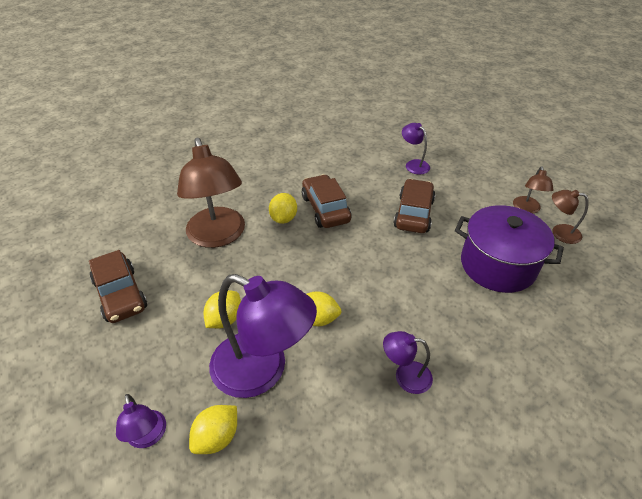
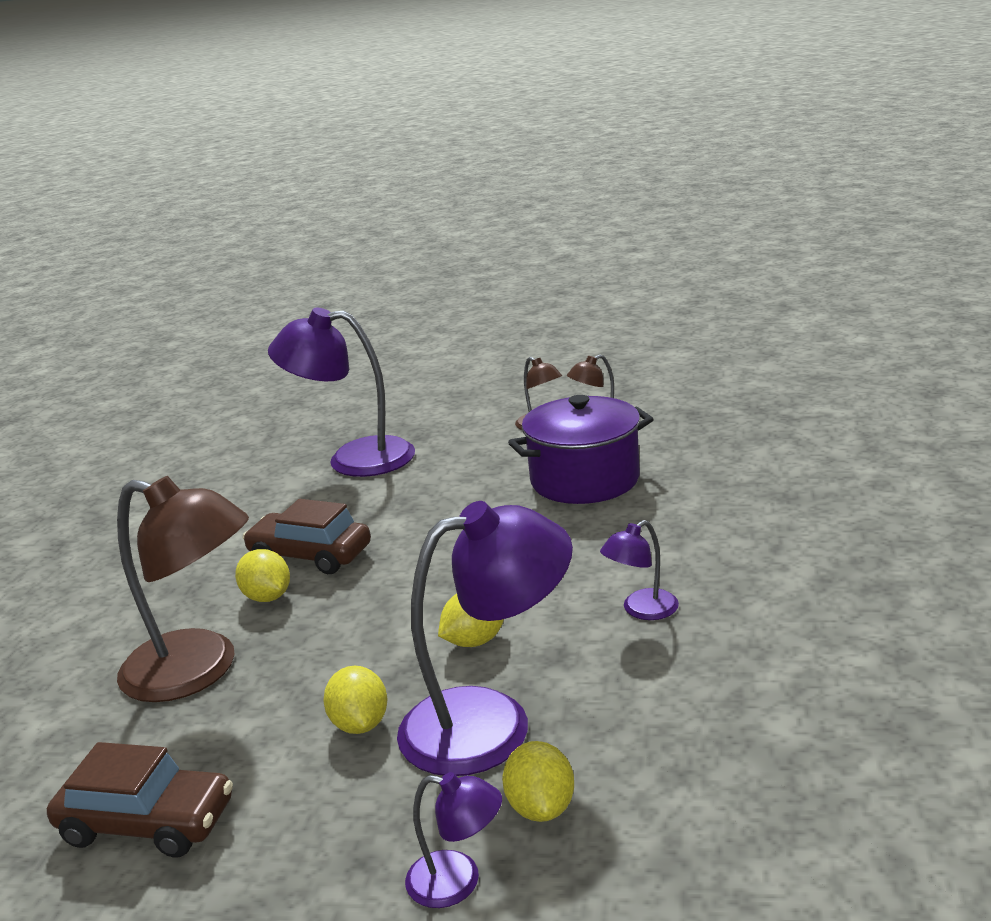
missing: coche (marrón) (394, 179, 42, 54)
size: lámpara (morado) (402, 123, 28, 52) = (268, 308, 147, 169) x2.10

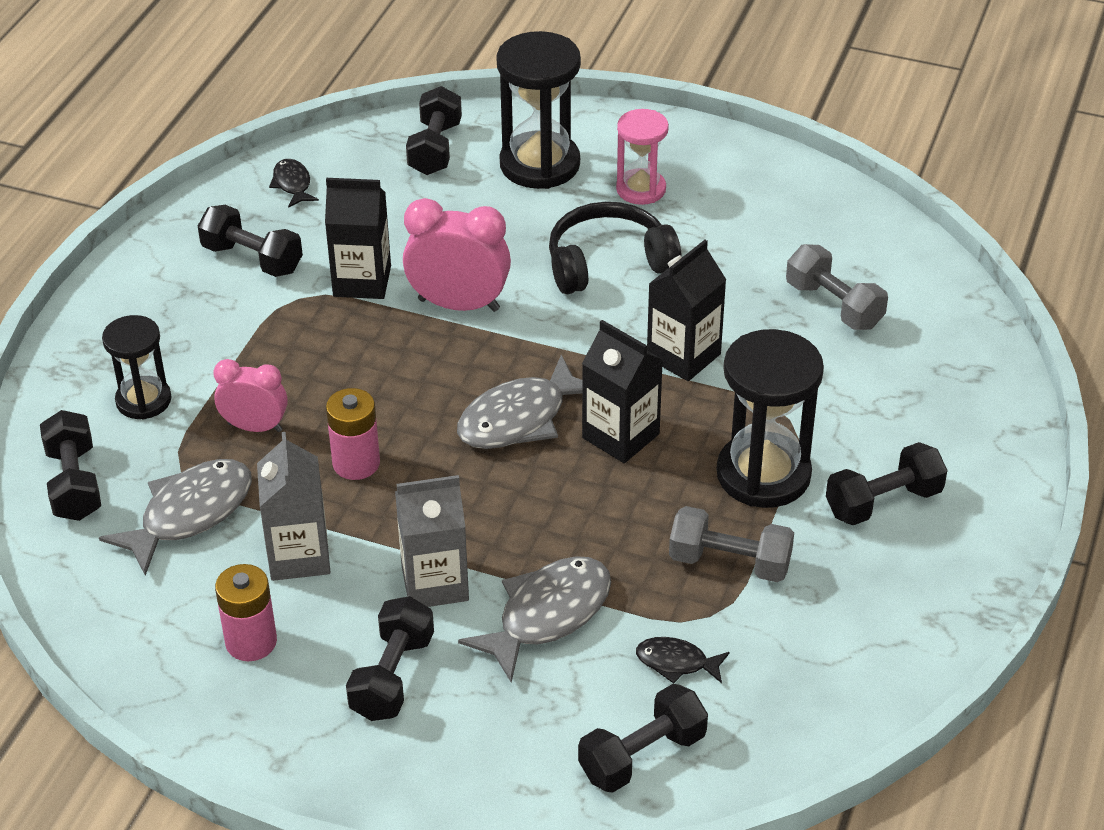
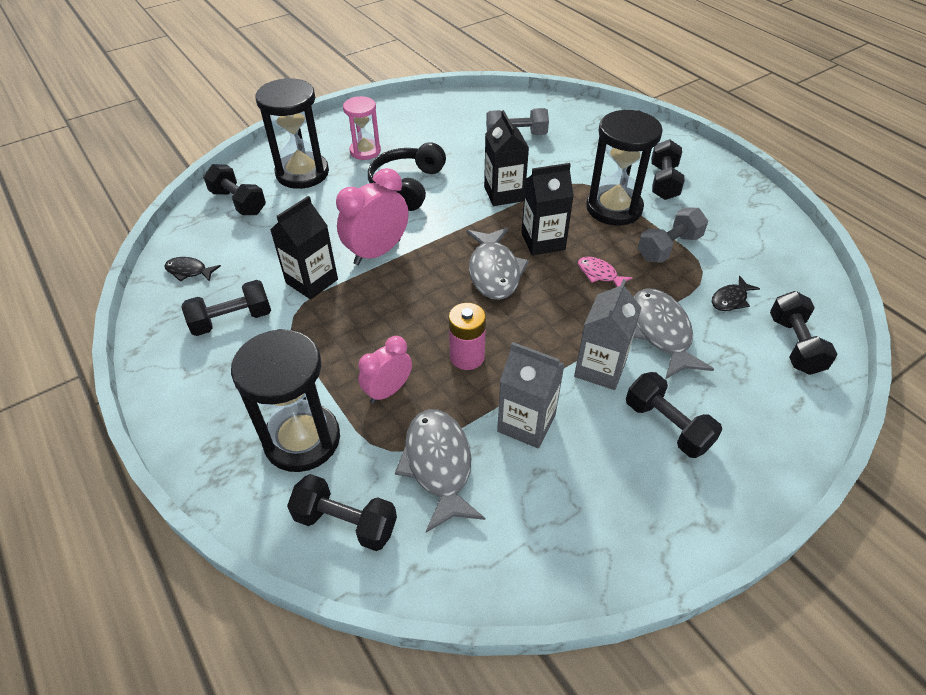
missing: pila (rosa) (215, 564, 62, 97)
appeared: pez (rosa) (578, 257, 55, 30)
size: reloj de arena (negro) (102, 315, 69, 104) = (231, 329, 109, 143) x1.64

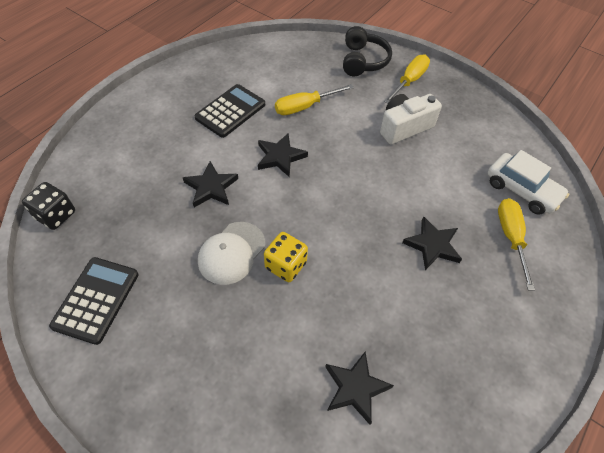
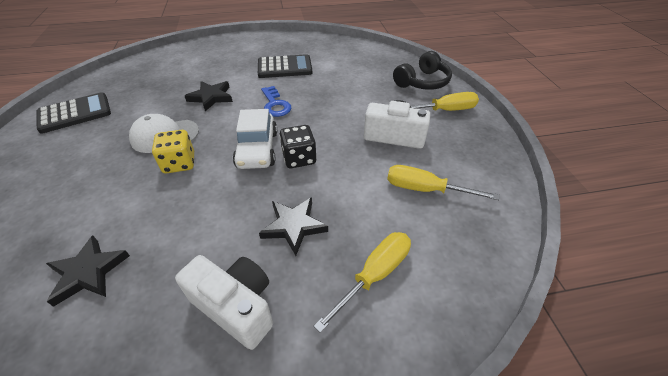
appeared: cámara (blanco) (175, 255, 98, 95)
relocated: destornillador (amarillo) (275, 84, 79, 31) to (387, 165, 112, 35); coche (blanco) (488, 150, 81, 65) to (233, 109, 44, 60); dado (negro) (22, 182, 53, 48) to (280, 125, 37, 43)
exchanged: estrella (negro) (258, 134, 50, 43) to llave (azul) (261, 86, 30, 31)

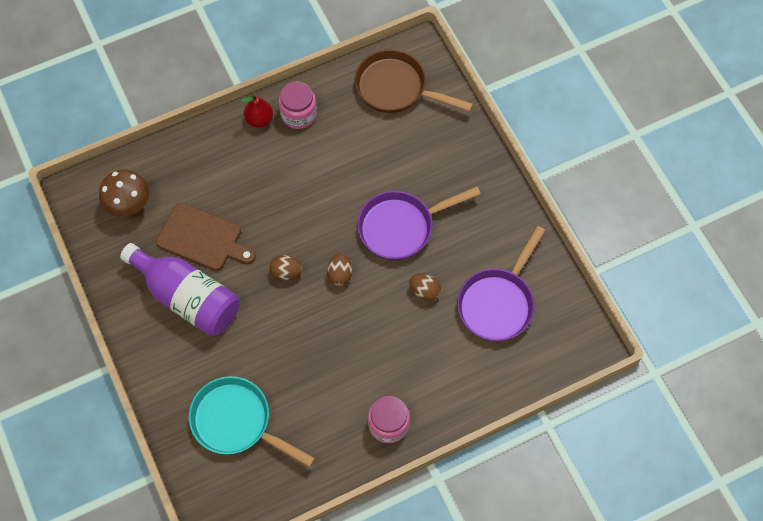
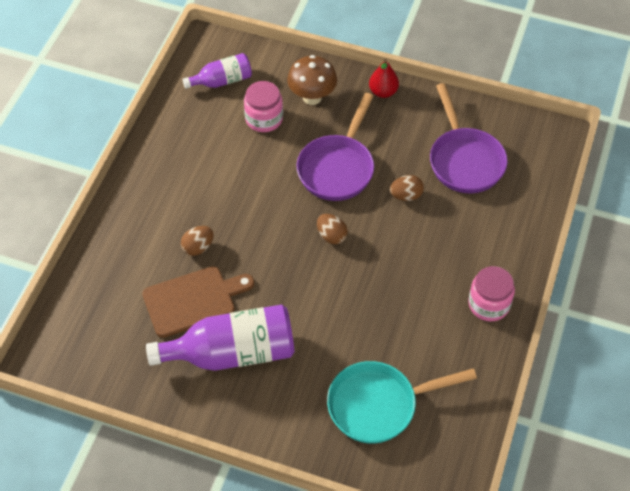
relocated: tarro (rosa) (279, 81, 38, 48) to (244, 81, 39, 51); pera (rojo) (241, 94, 32, 34) to (369, 59, 30, 39); seta (marrón) (99, 169, 50, 48) to (287, 55, 50, 50); huevo (marrón) (269, 255, 34, 25) to (181, 226, 33, 30)
exchanged: sartén (marrón) (355, 49, 118, 64) to botella (morado) (183, 53, 69, 36)

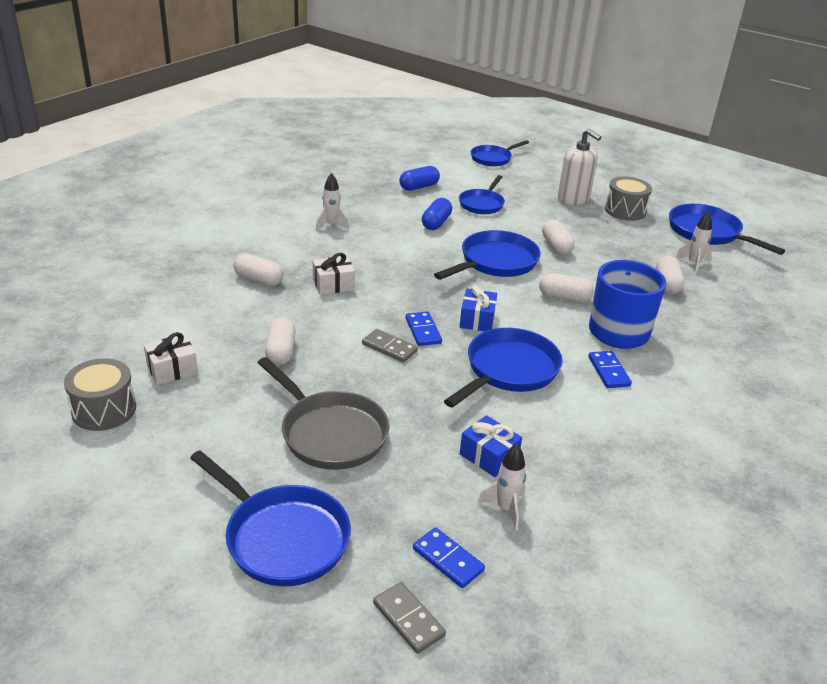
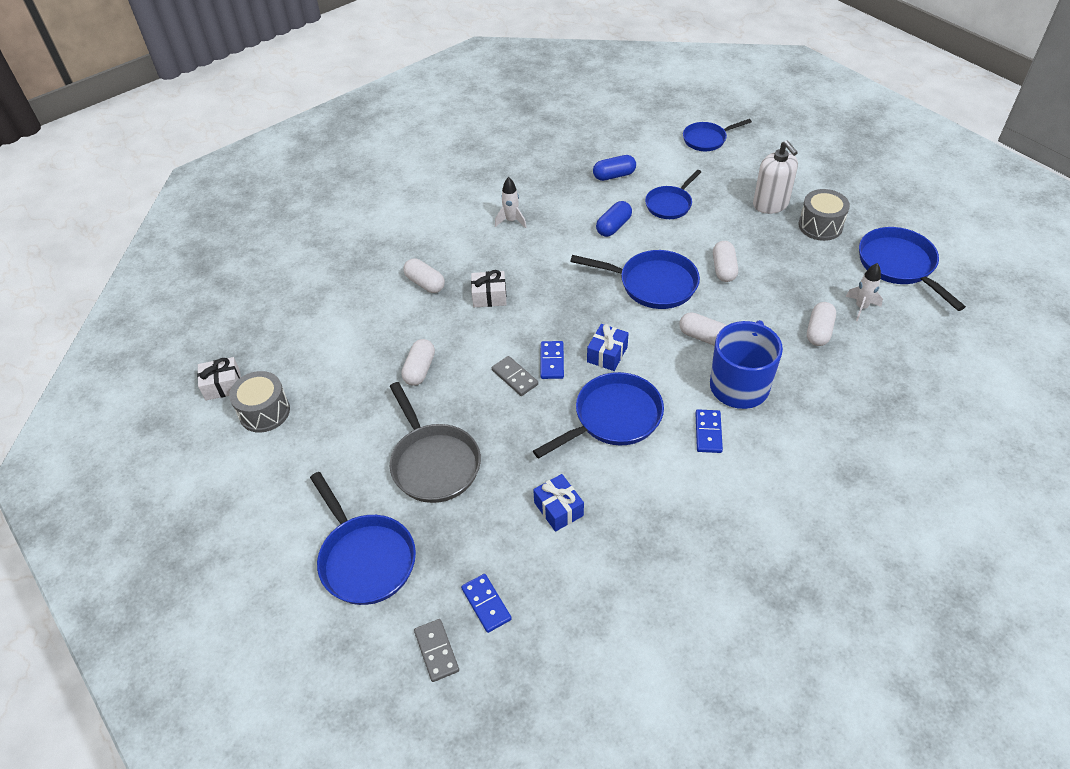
missing: cohete (blanco) (477, 444, 49, 87)
relocated: regalo (blanco) (144, 332, 54, 53) to (197, 357, 44, 44)
spun: sartén (azul) (434, 230, 107, 50) = (570, 250, 130, 59) 45 degrees clockwise

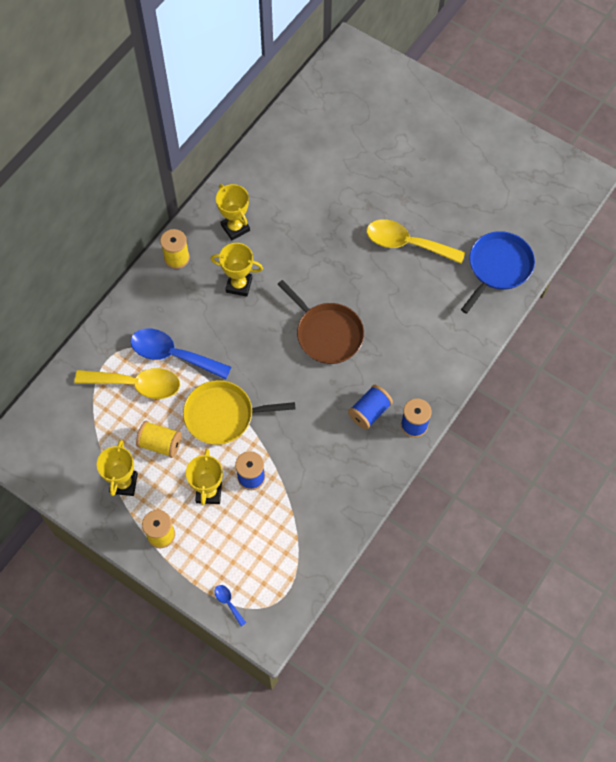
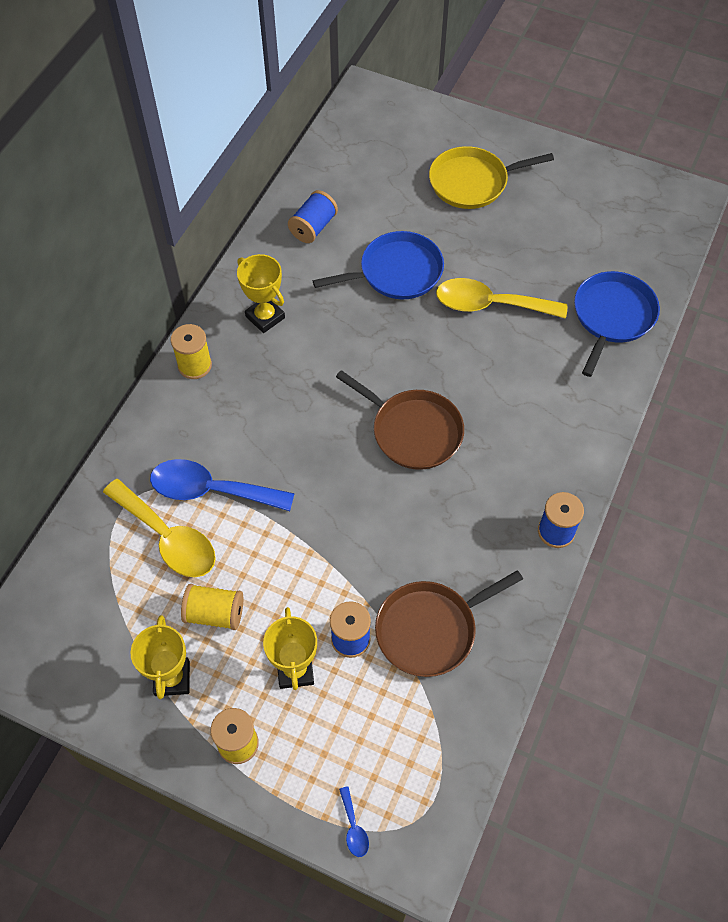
missing: trofeo (amarillo) (211, 243, 52, 54)
appeared: sartén (azul) (313, 231, 131, 68); sartén (marrón) (375, 570, 148, 107)
relocated: sartén (amarillo) (183, 380, 112, 65) to (429, 146, 125, 63); carrete (azul) (348, 385, 45, 45) to (288, 190, 50, 53)
spun: cuchara (amarillo) (74, 368, 106, 31) = (103, 479, 113, 98) 45 degrees clockwise; cuchara (azul) (215, 585, 31, 41) = (339, 786, 30, 71) 150 degrees counterclockwise

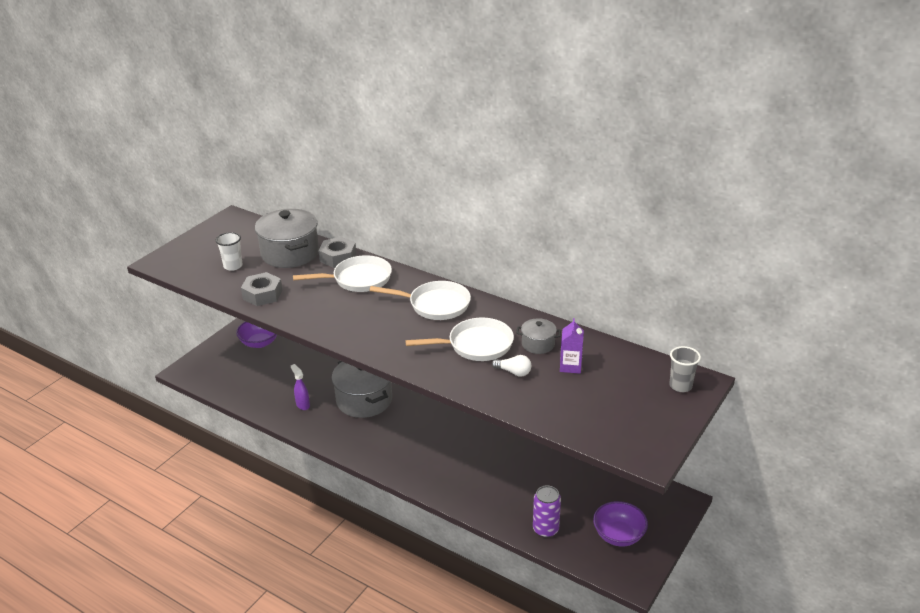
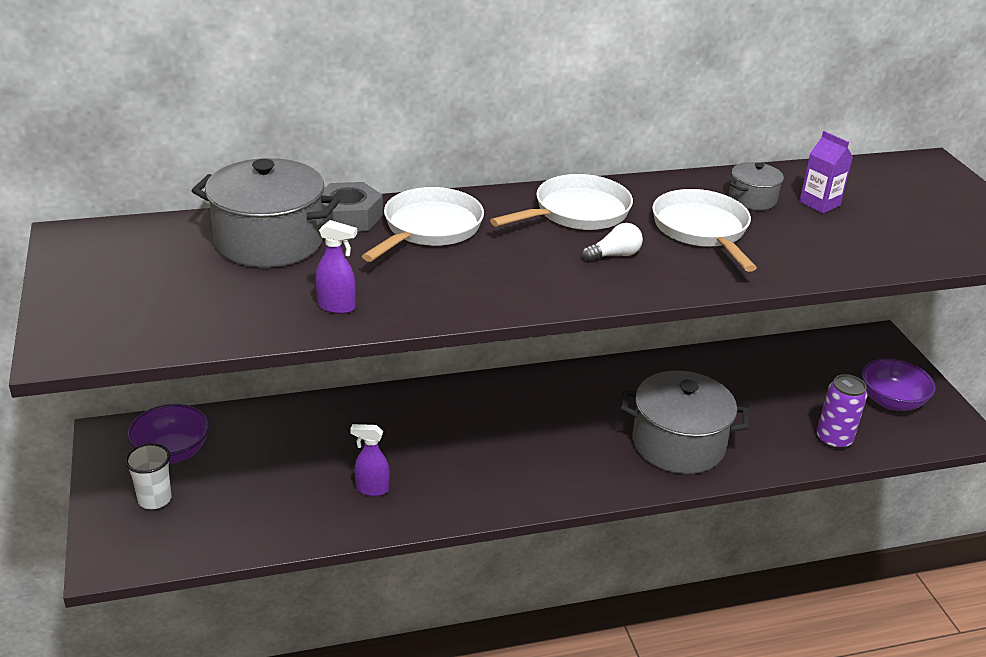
missing: vaso (gris) (669, 346, 32, 46)
relocated: vaso (blanco) (216, 232, 27, 39) to (125, 443, 46, 66); bombilla (blanco) (492, 355, 39, 22) to (582, 223, 61, 38); olla (gris) (332, 361, 60, 57) to (621, 371, 128, 103)
exchanged: tuerca (gris) (241, 272, 41, 34) to pulverizador (morado) (315, 220, 42, 94)
spun: sartén (blanco) (405, 318, 109, 43) = (652, 189, 105, 83) 45 degrees counterclockwise

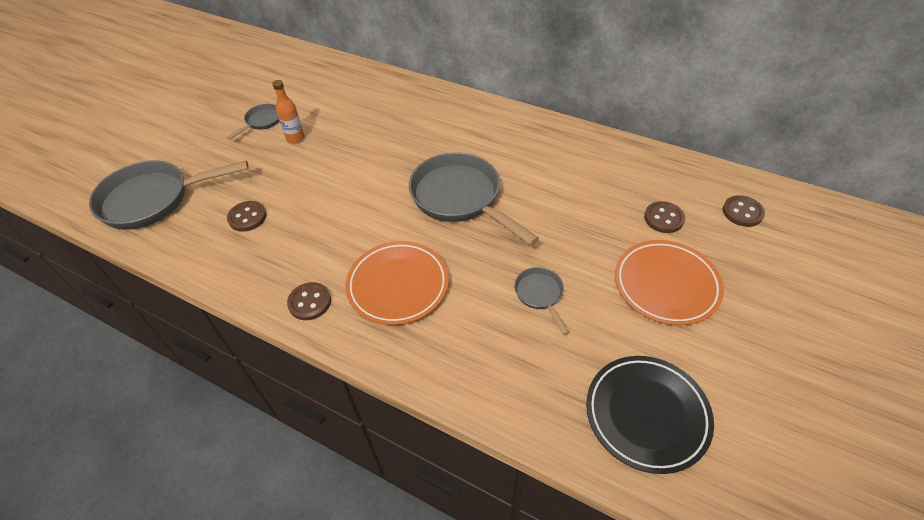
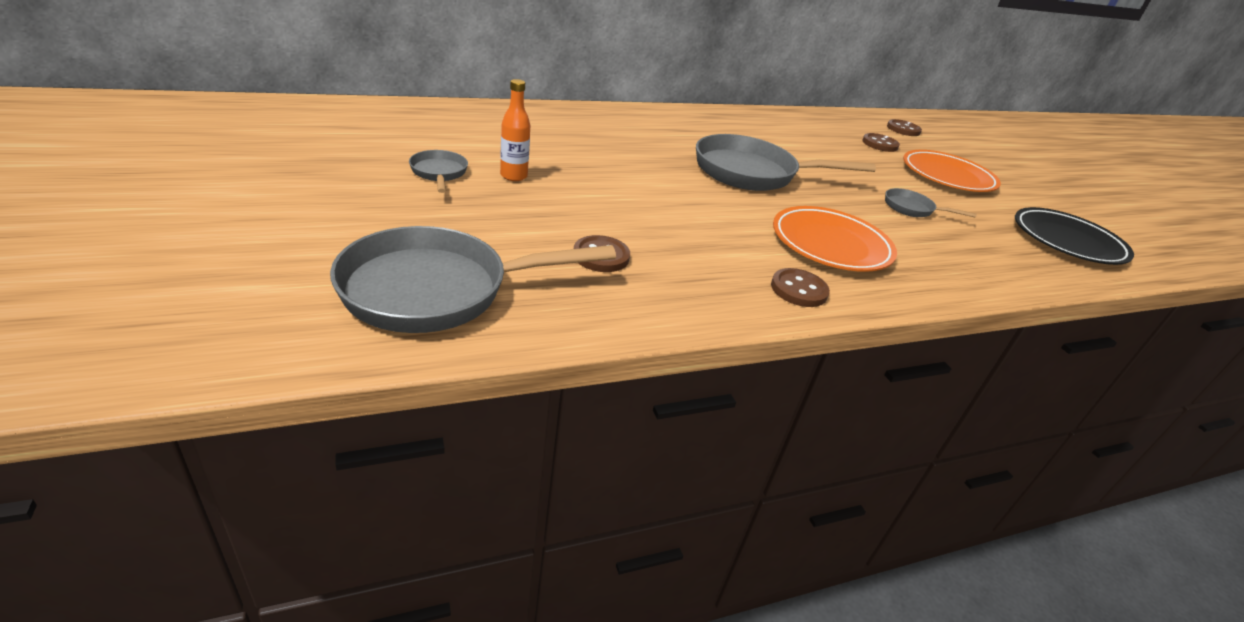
spun: sartén (gris) (89, 160, 160, 70) = (330, 226, 286, 107) 45 degrees clockwise

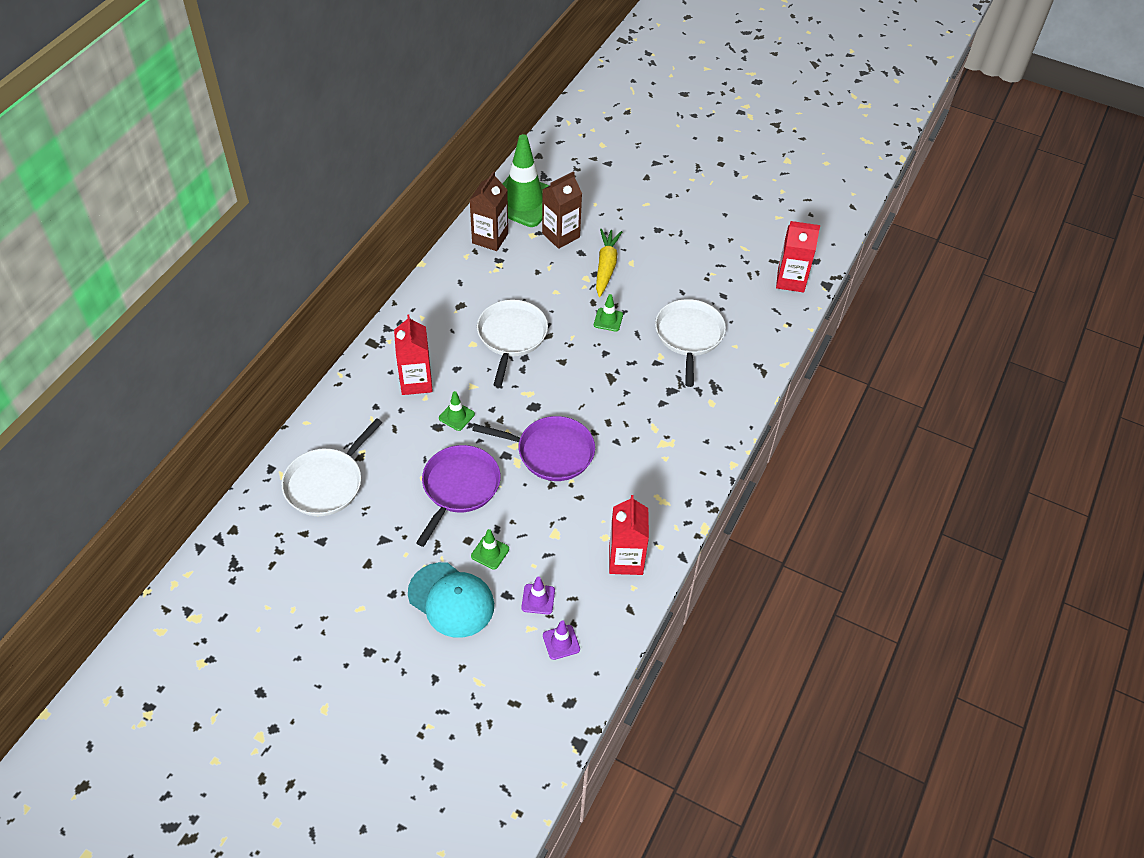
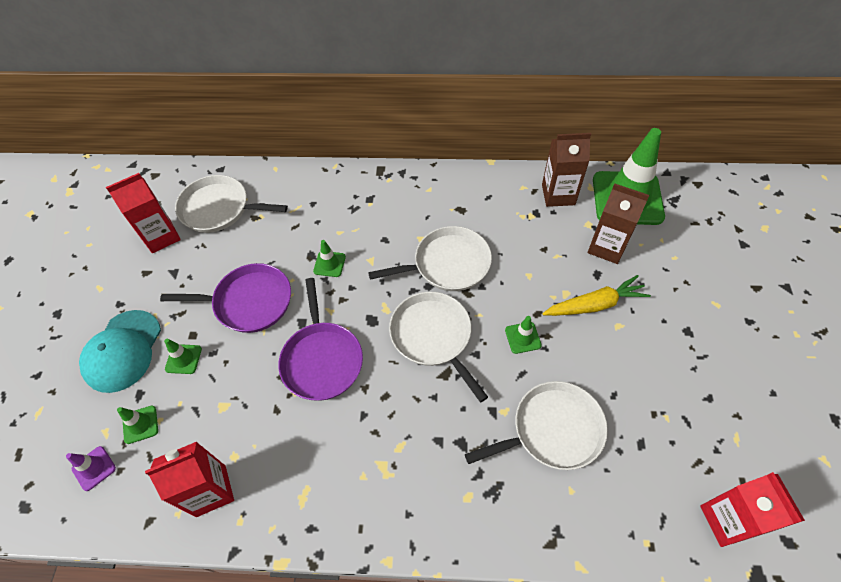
appeared: sartén (blanco) (389, 292, 99, 110)
relocated: cartón de leche (rojo) (394, 314, 39, 81) to (106, 173, 75, 80)
colour: cono de tráfico (morado) (521, 577, 34, 37) to cono de tráfico (verde) (117, 406, 41, 38)

